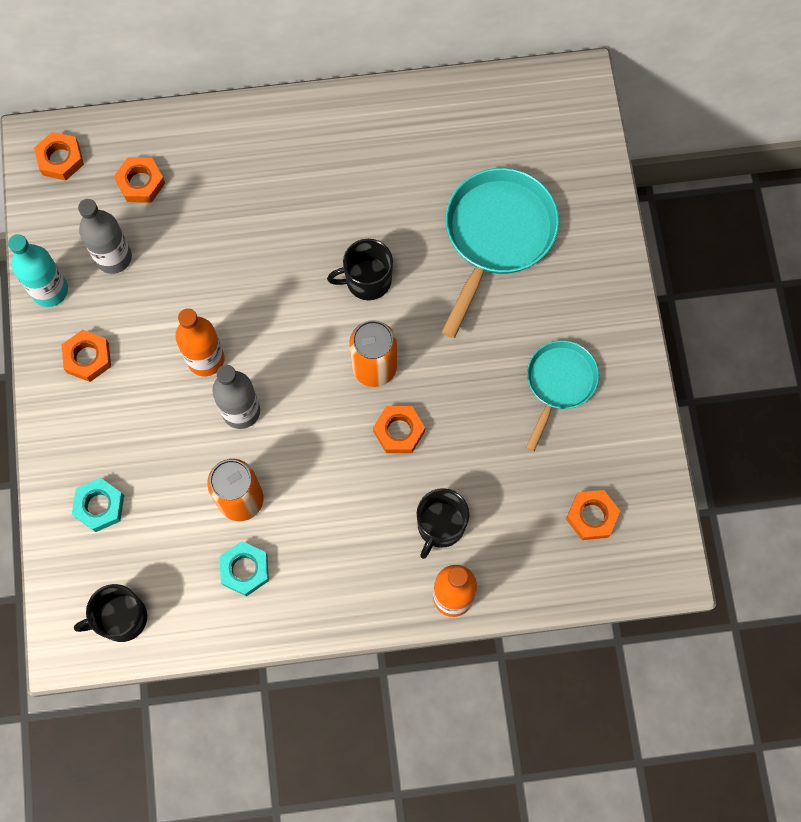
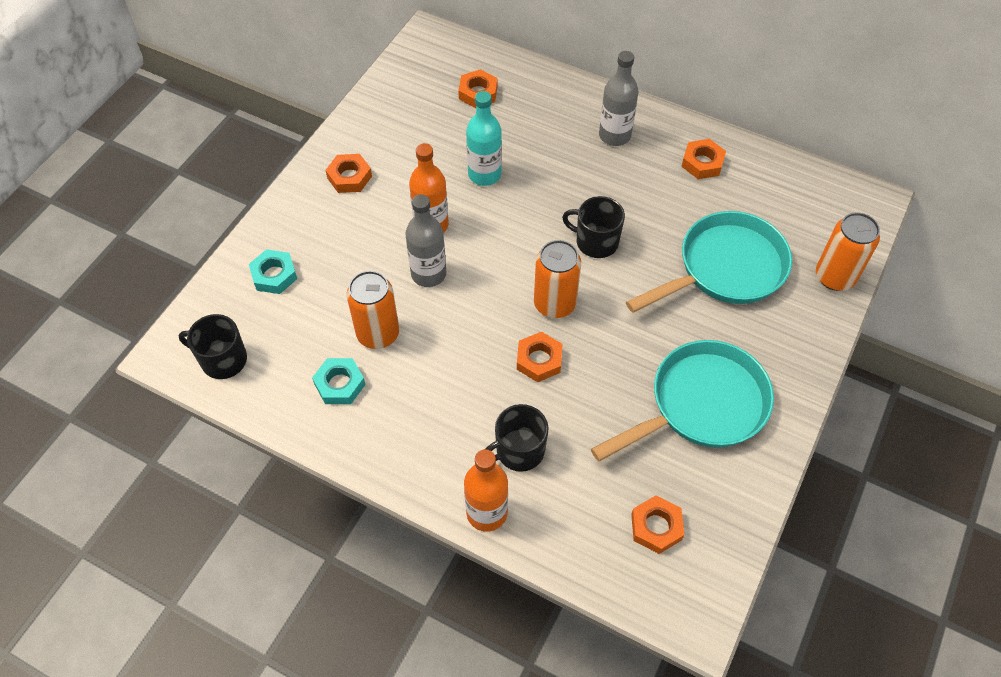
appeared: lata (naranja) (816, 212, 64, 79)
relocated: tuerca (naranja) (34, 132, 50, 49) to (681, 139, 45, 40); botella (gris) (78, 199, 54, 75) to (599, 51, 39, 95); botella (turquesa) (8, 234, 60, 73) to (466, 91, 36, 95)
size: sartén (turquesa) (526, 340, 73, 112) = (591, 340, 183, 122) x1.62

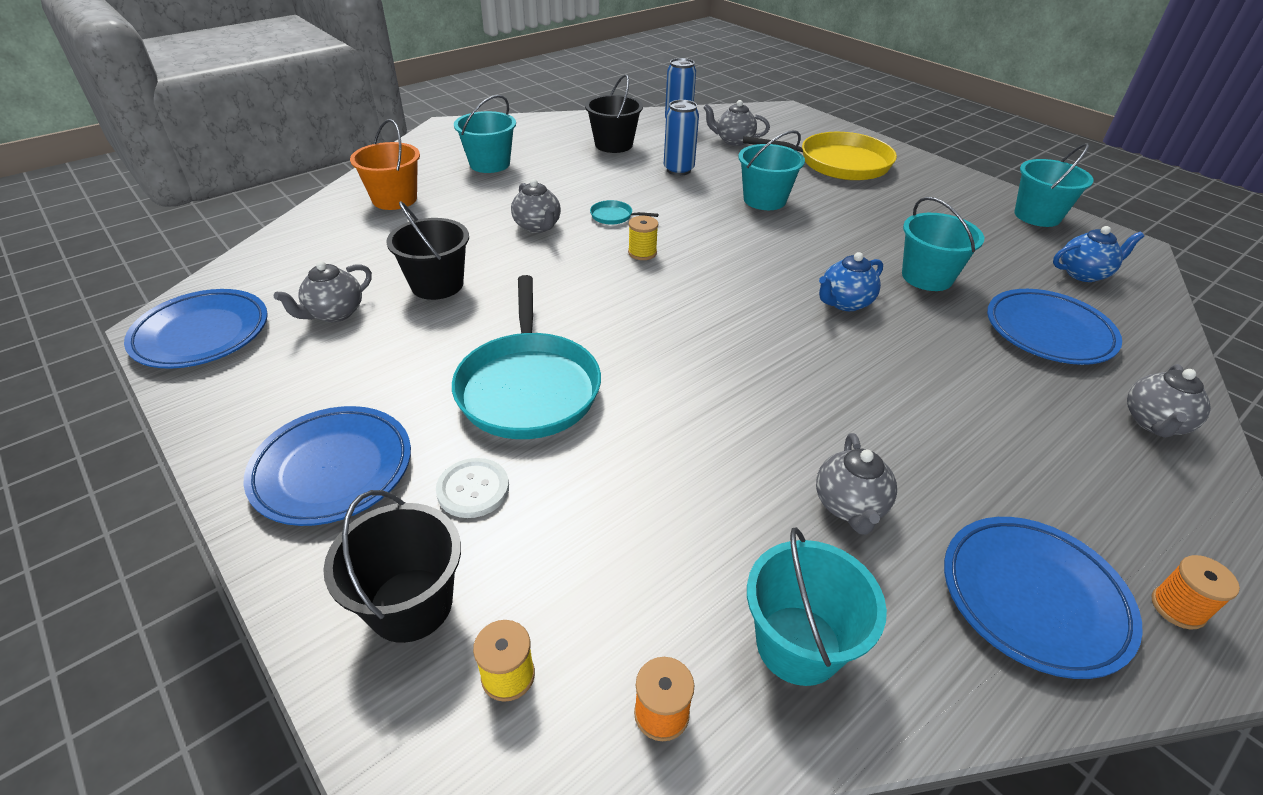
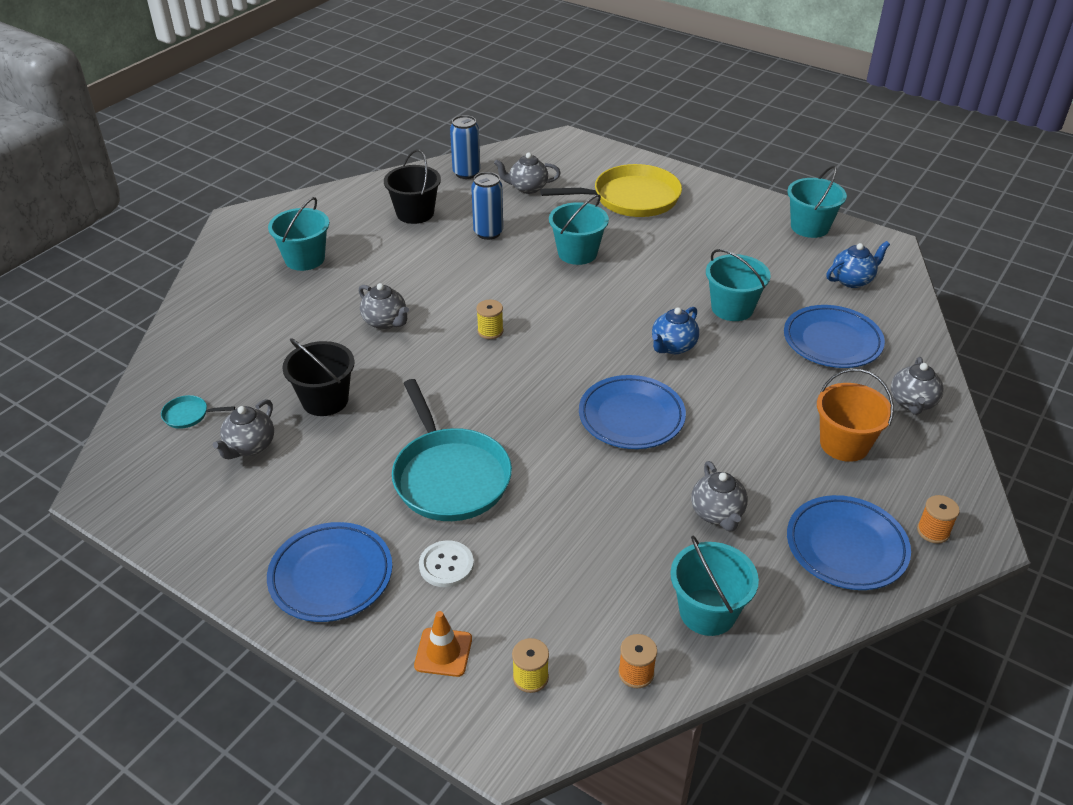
relocated: balde (naranja) (350, 119, 70, 91) to (817, 369, 77, 93); sartén (turquesa) (590, 200, 69, 25) to (161, 395, 74, 34); plato (azul) (124, 289, 144, 80) to (579, 375, 107, 74)
exchanged: balde (negro) (323, 490, 138, 153) to cono de tráfico (naranja) (414, 611, 58, 66)

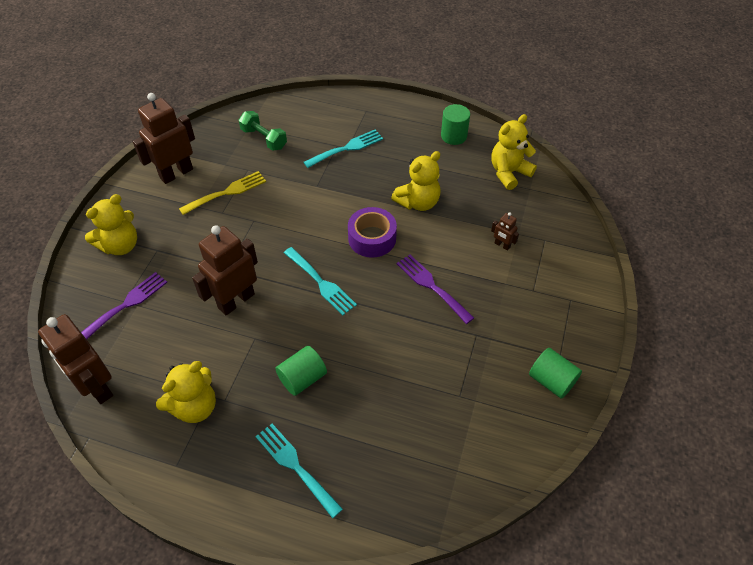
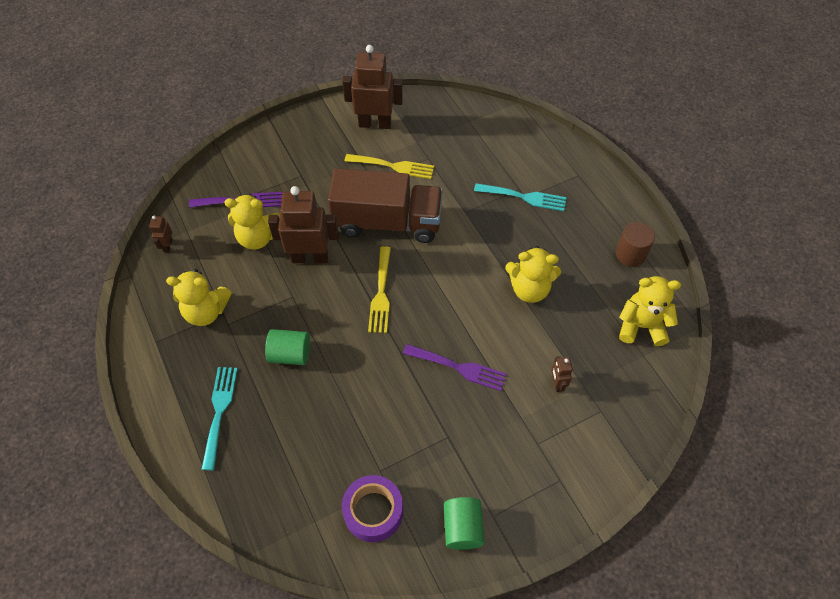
missing: mancuerna (verde) (239, 111, 48, 40)
appeared: camión (marrón) (328, 168, 115, 75)
relocated: osito (amarillo) (85, 194, 52, 61) to (224, 194, 56, 56); cinta adhesiva (morado) (348, 207, 49, 51) to (342, 475, 61, 67)
colour: cilindro (verde) (441, 104, 29, 41) to cilindro (marrón) (616, 222, 39, 45); tenedor (turquesa) (284, 247, 73, 68) to tenedor (amarillo) (368, 246, 23, 87)
spun: tenedor (morado) (397, 254, 77, 70) = (403, 344, 104, 47) 105 degrees clockwise
size: robot (marrón) (38, 314, 75, 90) = (149, 216, 24, 37) x0.45

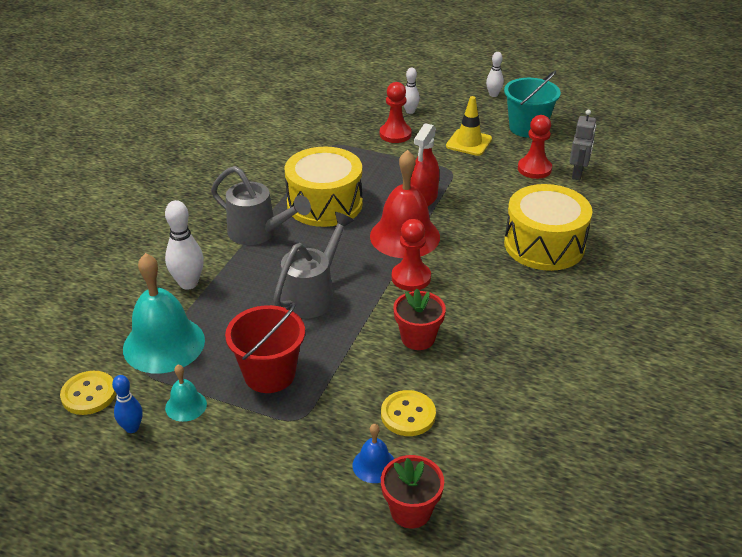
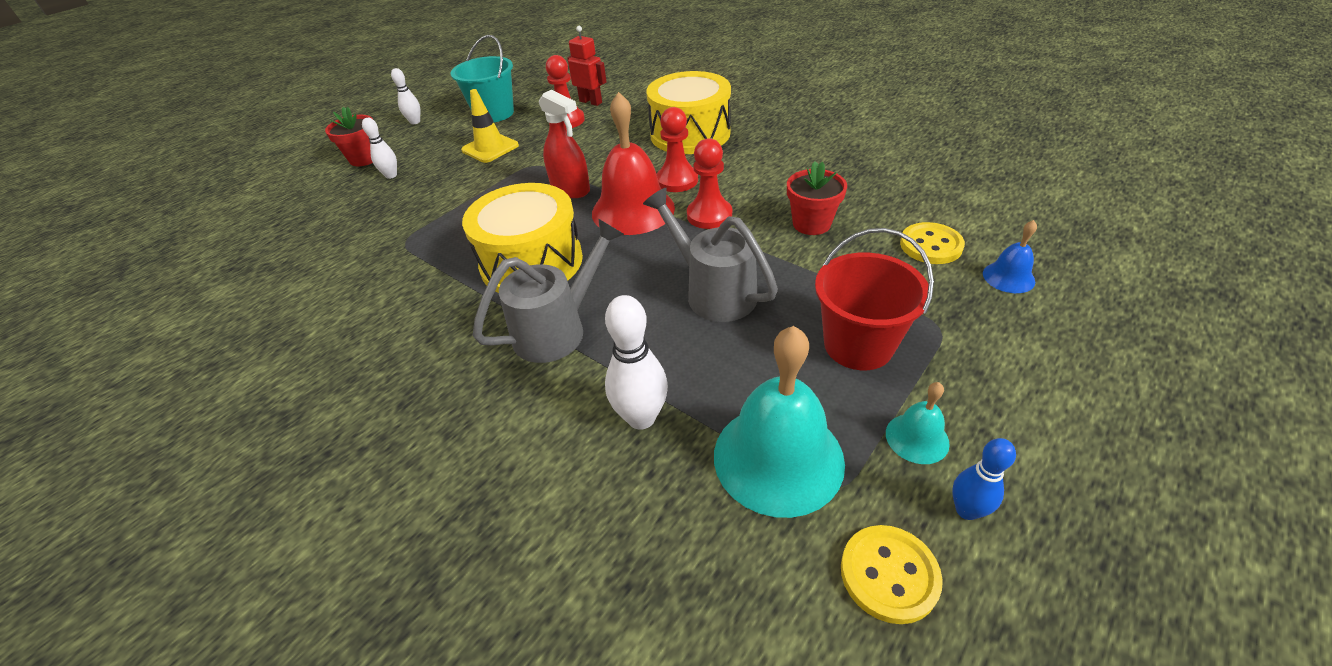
relocated: peón (rojo) (380, 82, 32, 61) to (657, 107, 41, 85); maceta (rojo) (381, 455, 63, 74) to (325, 107, 48, 59)
colour: robot (gris) (570, 110, 26, 70) to robot (rojo) (567, 26, 40, 80)

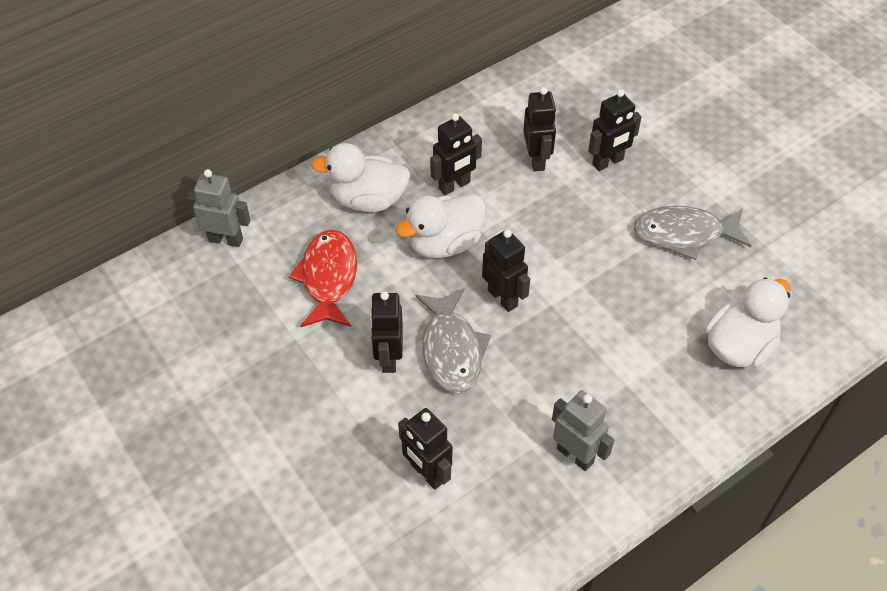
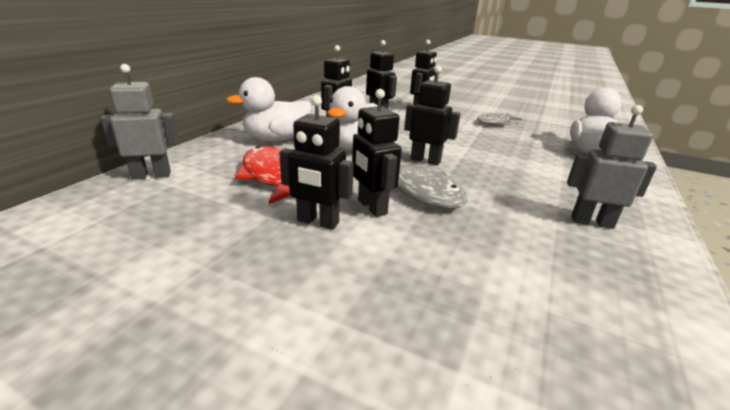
relocated: robot (negro) (398, 408, 54, 82) to (279, 95, 75, 135)
size: pez (gris) (634, 205, 118, 55) = (477, 113, 45, 12) x0.64

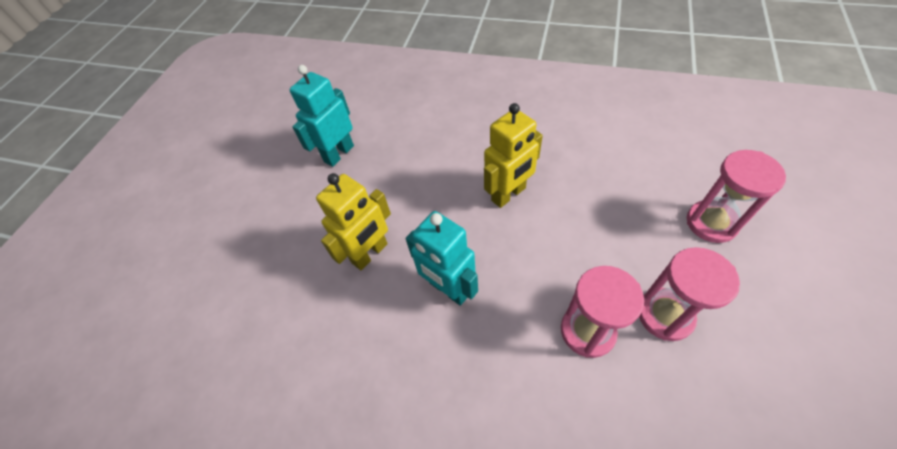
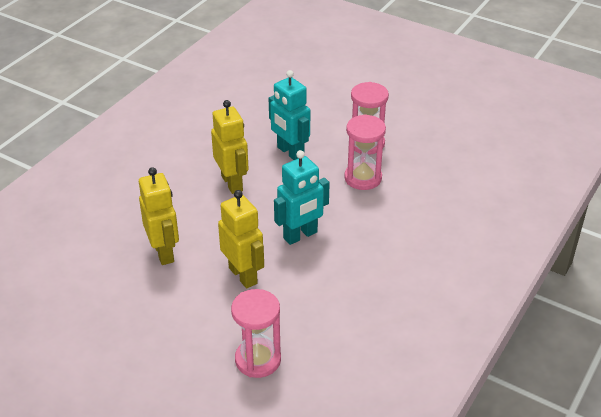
appeared: robot (amarillo) (139, 167, 40, 98)
relocated: robot (turquesa) (290, 65, 64, 102) to (269, 70, 41, 90); reloj de arena (rosa) (687, 150, 99, 93) to (231, 289, 50, 89)

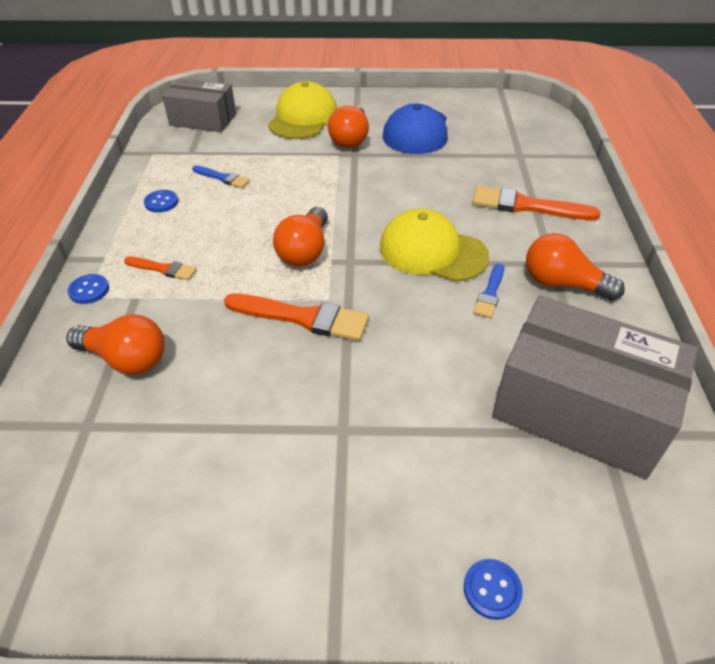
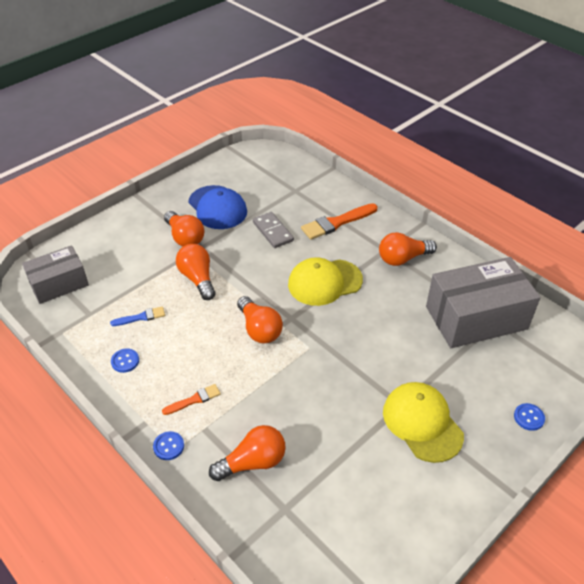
missing: pincel (azul) (473, 263, 31, 55); pincel (naranja) (224, 293, 145, 48)
appeared: ficha de dominó (gris) (253, 212, 41, 36); bombilla (naranja) (176, 244, 40, 56)
relocated: gorra (amarillo) (268, 81, 69, 58) to (383, 382, 81, 81)

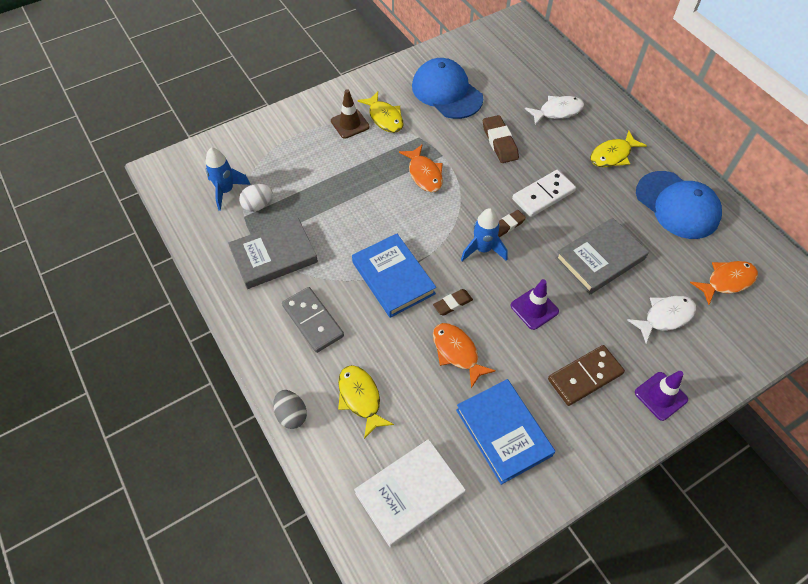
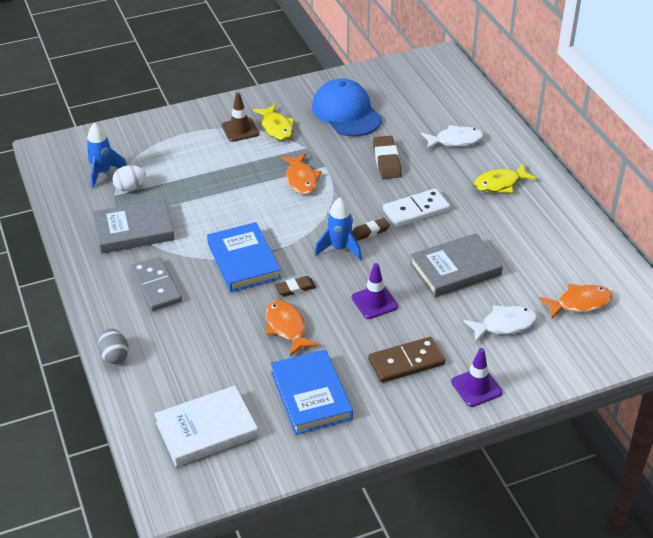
missing: gorra (azul) (636, 171, 86, 68); pez (amarillo) (338, 365, 56, 74)

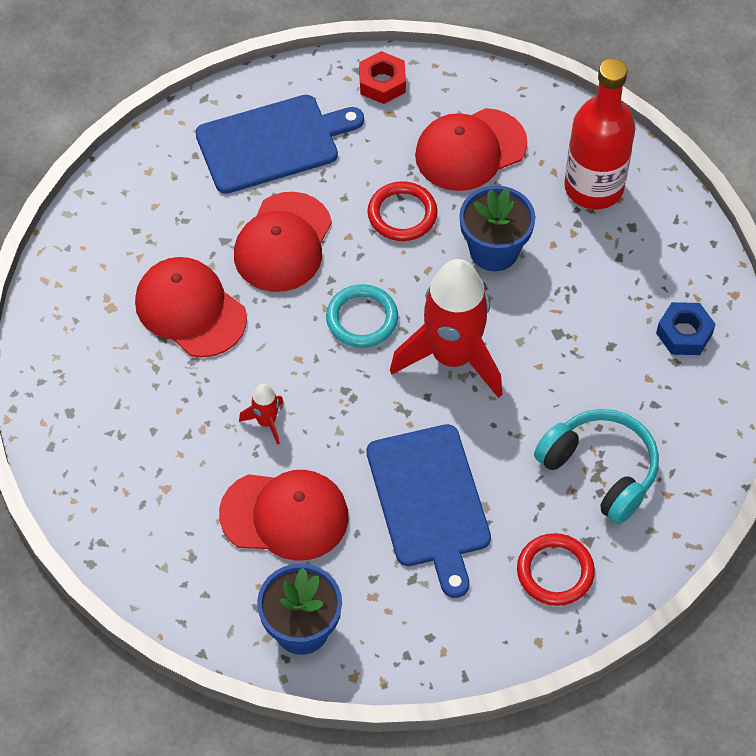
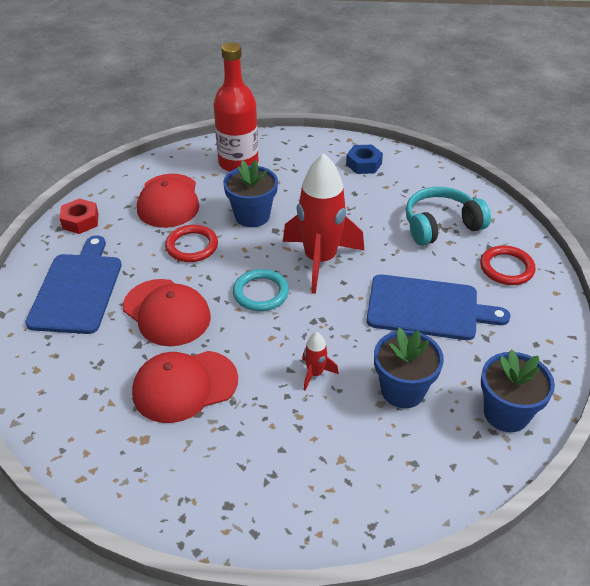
exchanged: gorra (rojo) (219, 470, 130, 91) to maceta (azul) (374, 328, 70, 80)

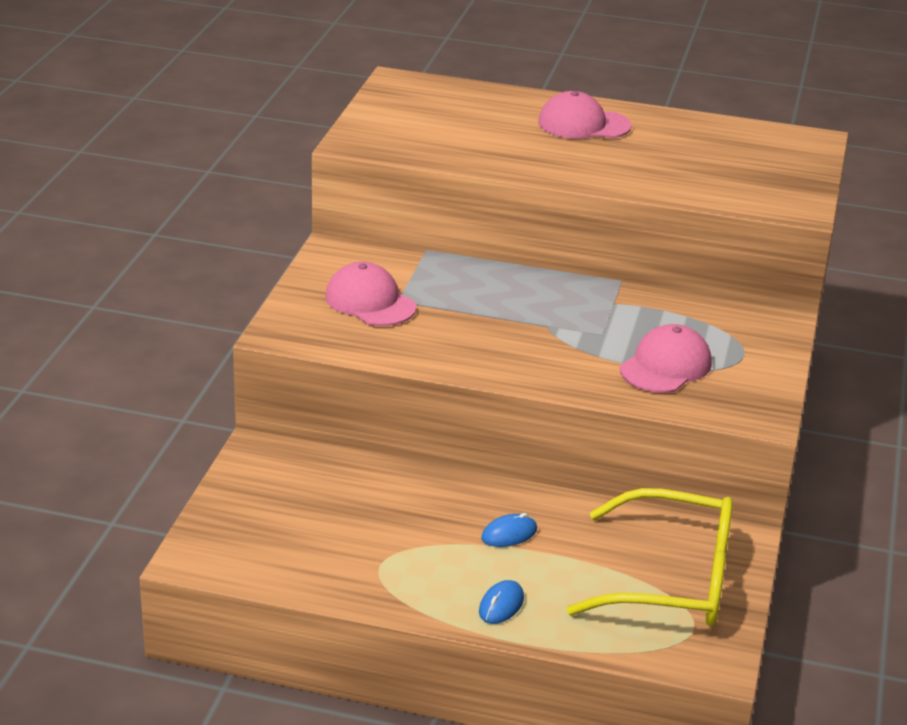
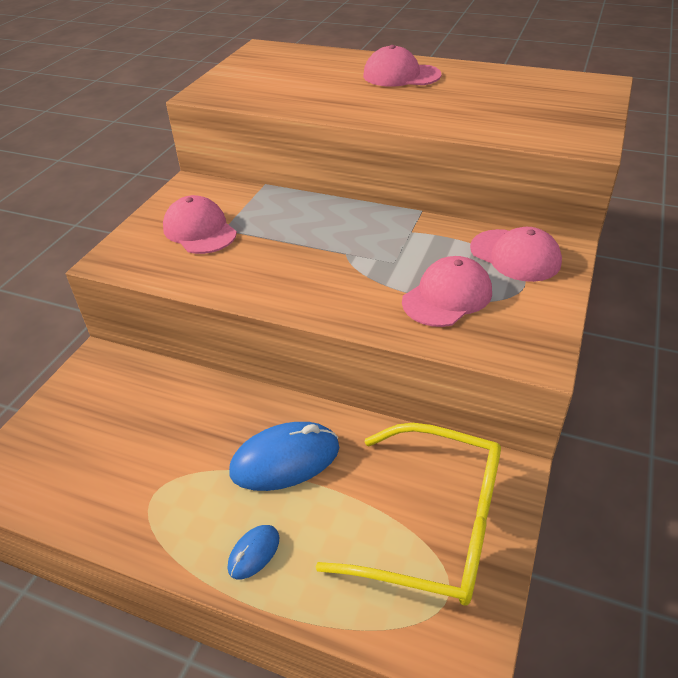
appeared: gorra (rosa) (470, 227, 92, 55)
size: ratón (azul) (481, 513, 56, 34) = (229, 422, 110, 69) x1.97

